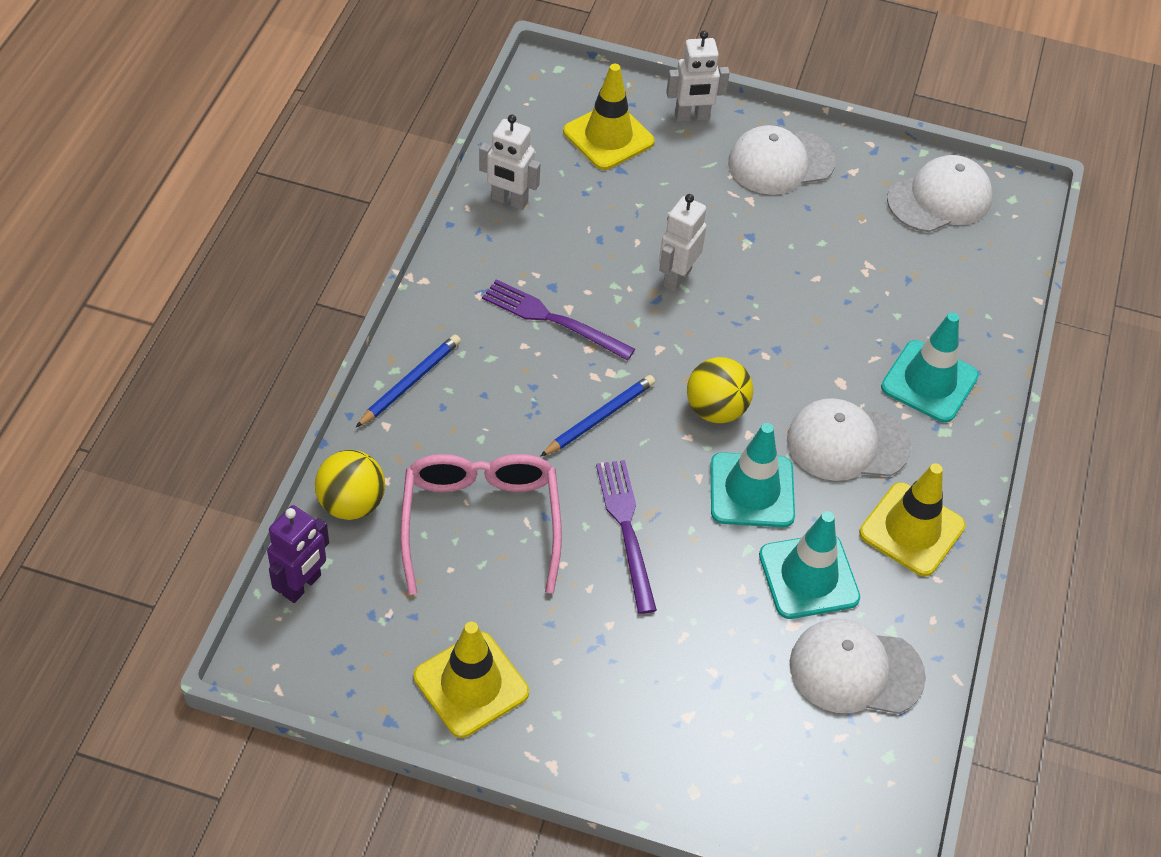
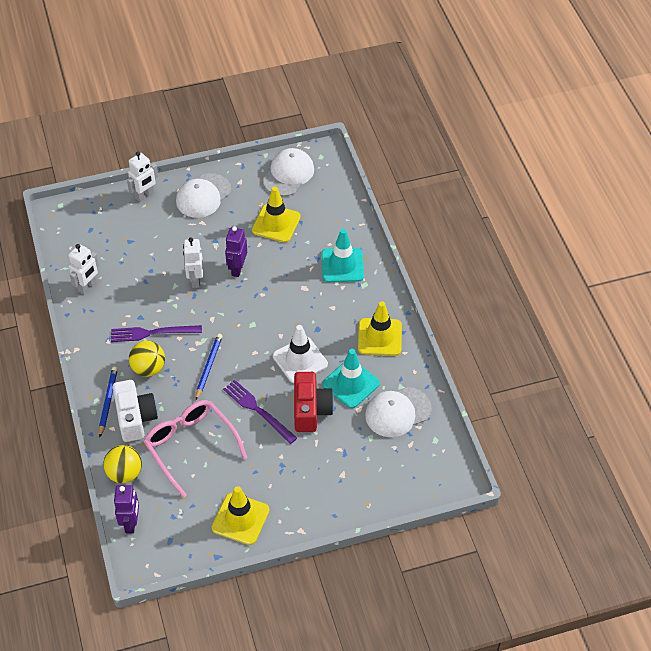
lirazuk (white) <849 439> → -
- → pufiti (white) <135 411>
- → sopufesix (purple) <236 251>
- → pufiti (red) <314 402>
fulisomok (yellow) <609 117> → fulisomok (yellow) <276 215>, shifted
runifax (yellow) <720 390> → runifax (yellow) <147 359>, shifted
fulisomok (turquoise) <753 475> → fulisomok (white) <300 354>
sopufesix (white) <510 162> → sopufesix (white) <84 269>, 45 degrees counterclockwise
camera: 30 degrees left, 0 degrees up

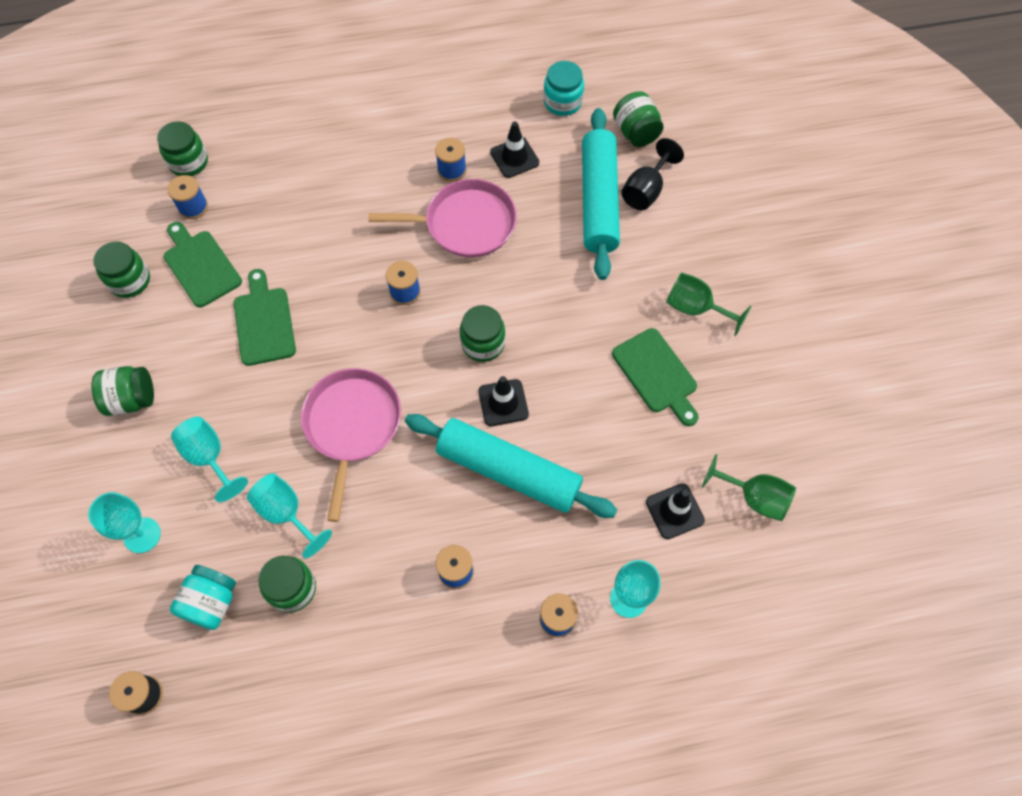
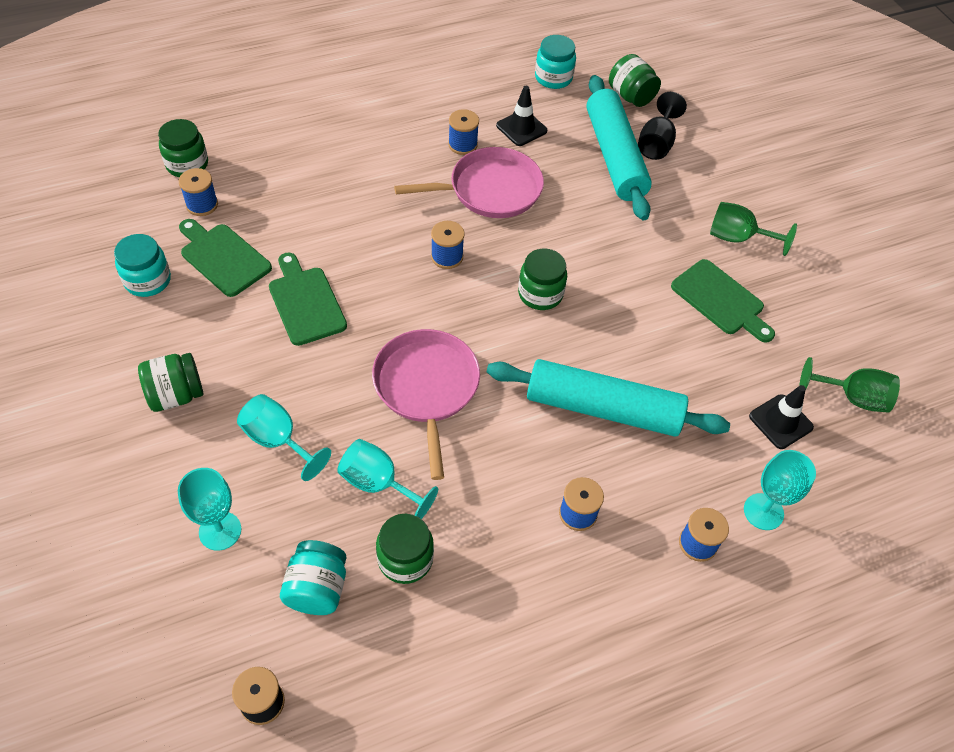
fulisomok (black) <503 401> → -
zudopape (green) <121 269> → zudopape (turquoise) <142 265>
camera: 15 degrees left, 10 degrees down

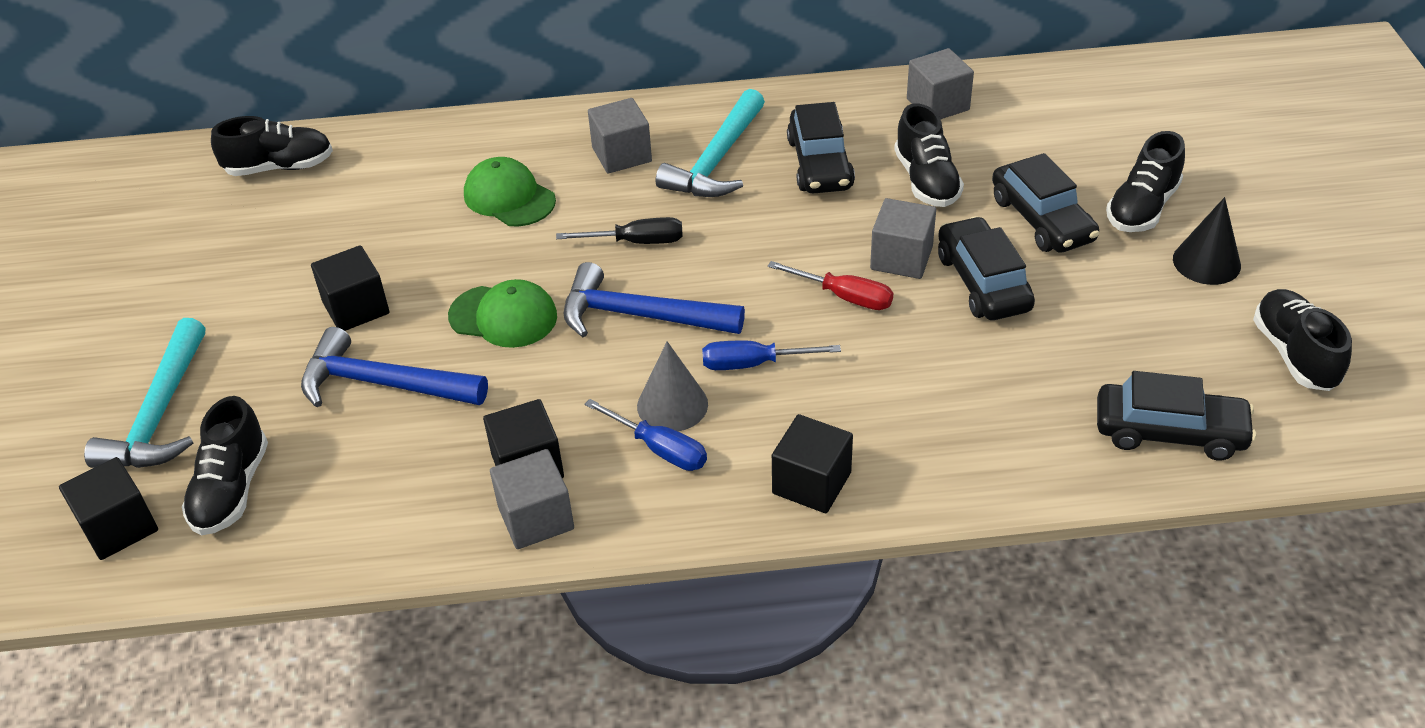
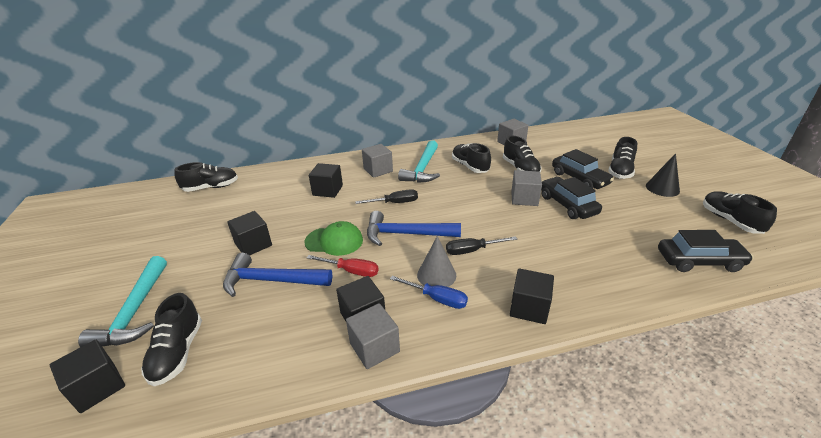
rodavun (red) <830 285> → rodavun (red) <343 266>, shifted
lirazuk (green) <510 192> → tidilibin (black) <326 180>
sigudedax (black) <821 147> → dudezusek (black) <471 158>
rodavun (blue) <771 355> → rodavun (black) <481 245>
camera: 10 degrees left, 10 degrees down

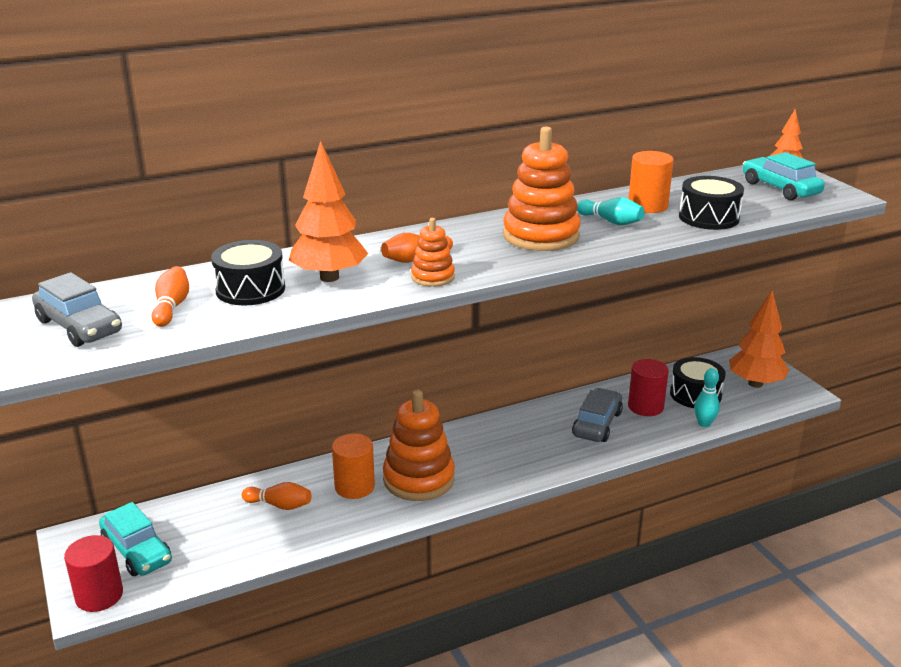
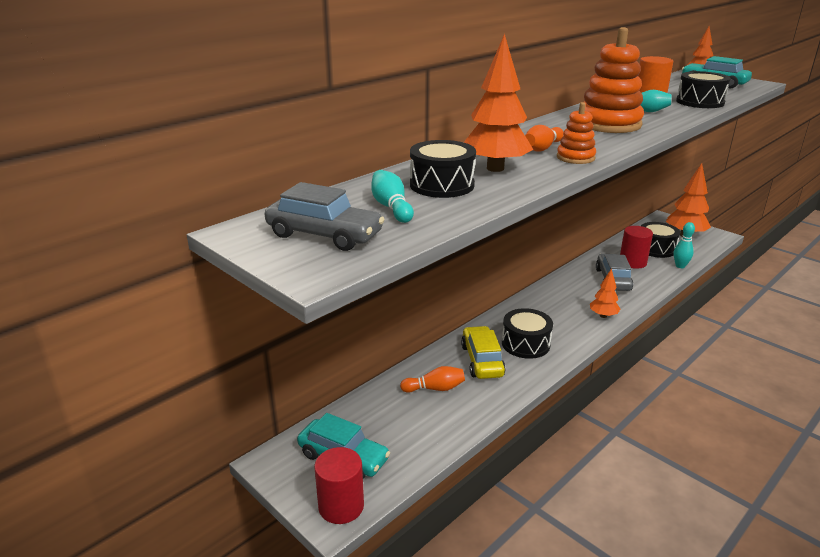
- → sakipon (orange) <605 293>
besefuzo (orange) <353 466> → sigudedax (yellow) <483 352>
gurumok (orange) <419 445> → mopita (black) <527 333>
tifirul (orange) <170 296> → tifirul (turquoise) <392 196>
camera: 20 degrees left, 0 degrees up

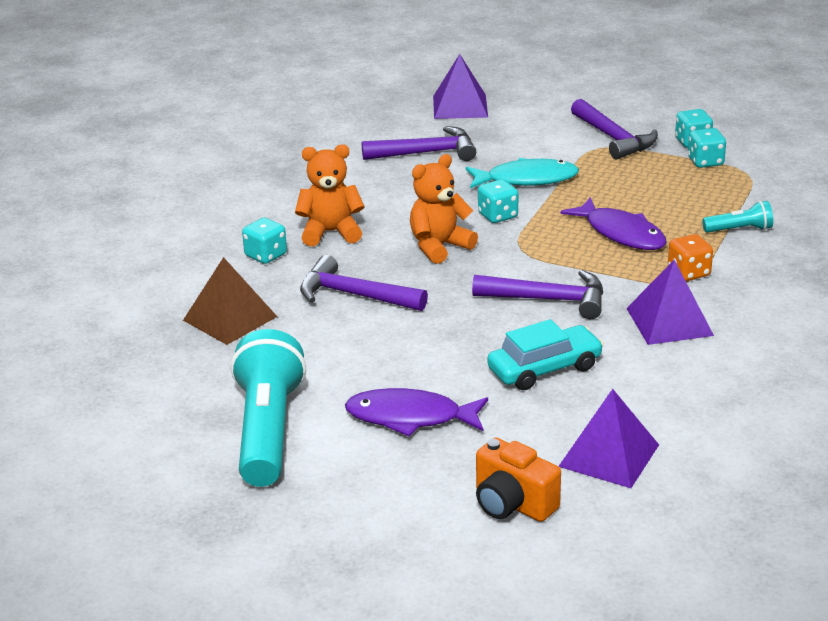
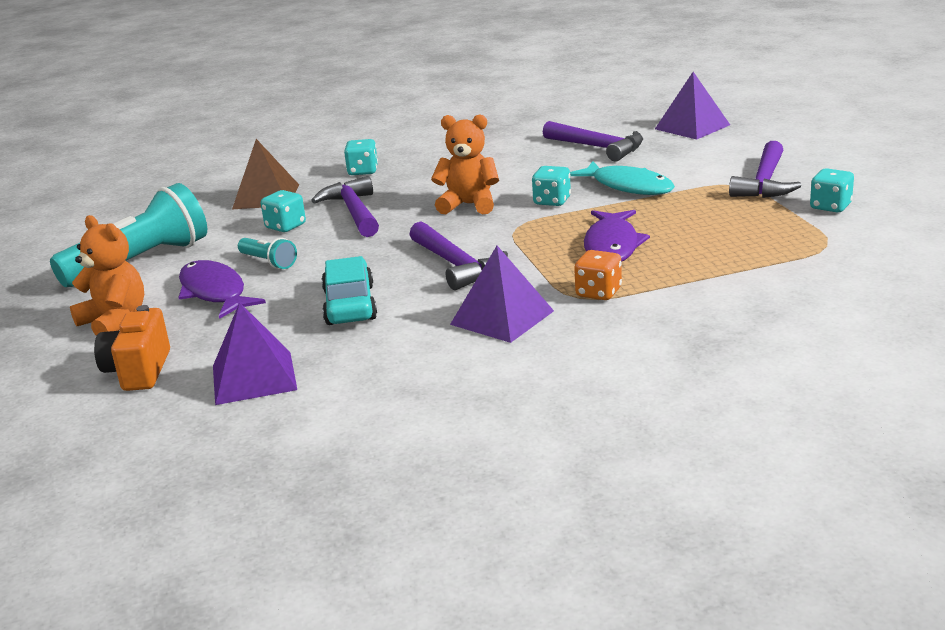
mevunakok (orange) <330 195> → mevunakok (orange) <107 275>, shifted
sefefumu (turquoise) <707 148> → sefefumu (turquoise) <283 211>, shifted
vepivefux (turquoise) <737 217> → vepivefux (turquoise) <267 253>, shifted
sigudedax (turquoise) <545 354> → sigudedax (turquoise) <349 290>, 120 degrees counterclockwise
camera: 50 degrees right, 5 degrees down

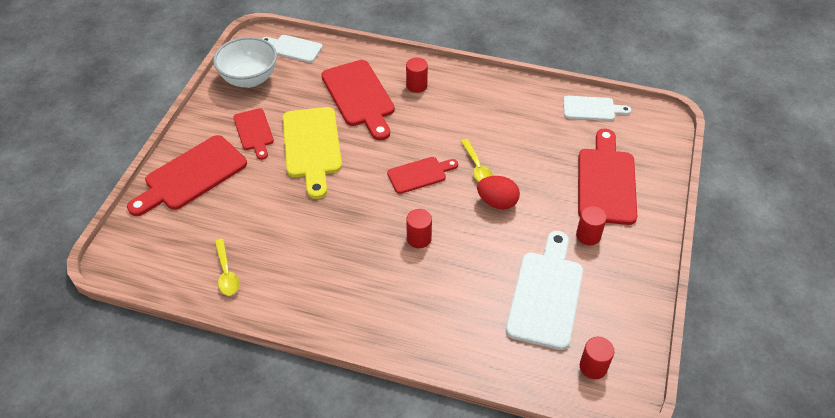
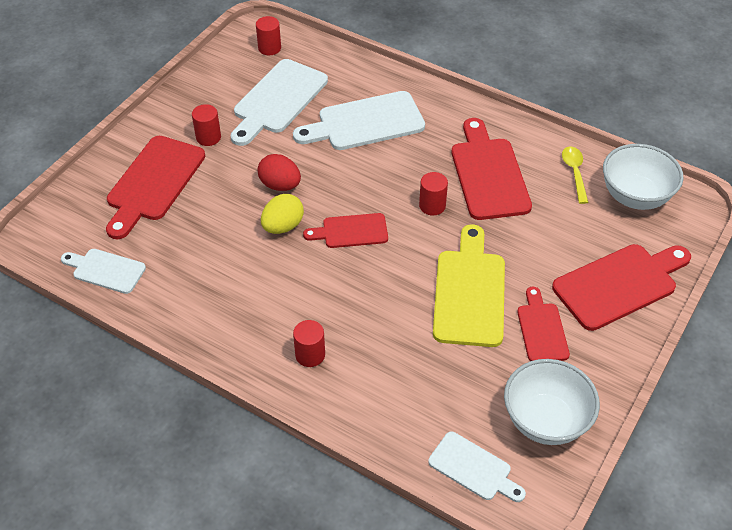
- → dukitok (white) <359 120>
- → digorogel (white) <643 177>
dukitok (red) <358 100> → dukitok (red) <491 169>, shifted
besefuzo (red) <419 228> → besefuzo (red) <433 194>, shifted
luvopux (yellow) <477 160> → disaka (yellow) <282 214>
camera: 165 degrees left, 0 degrees up

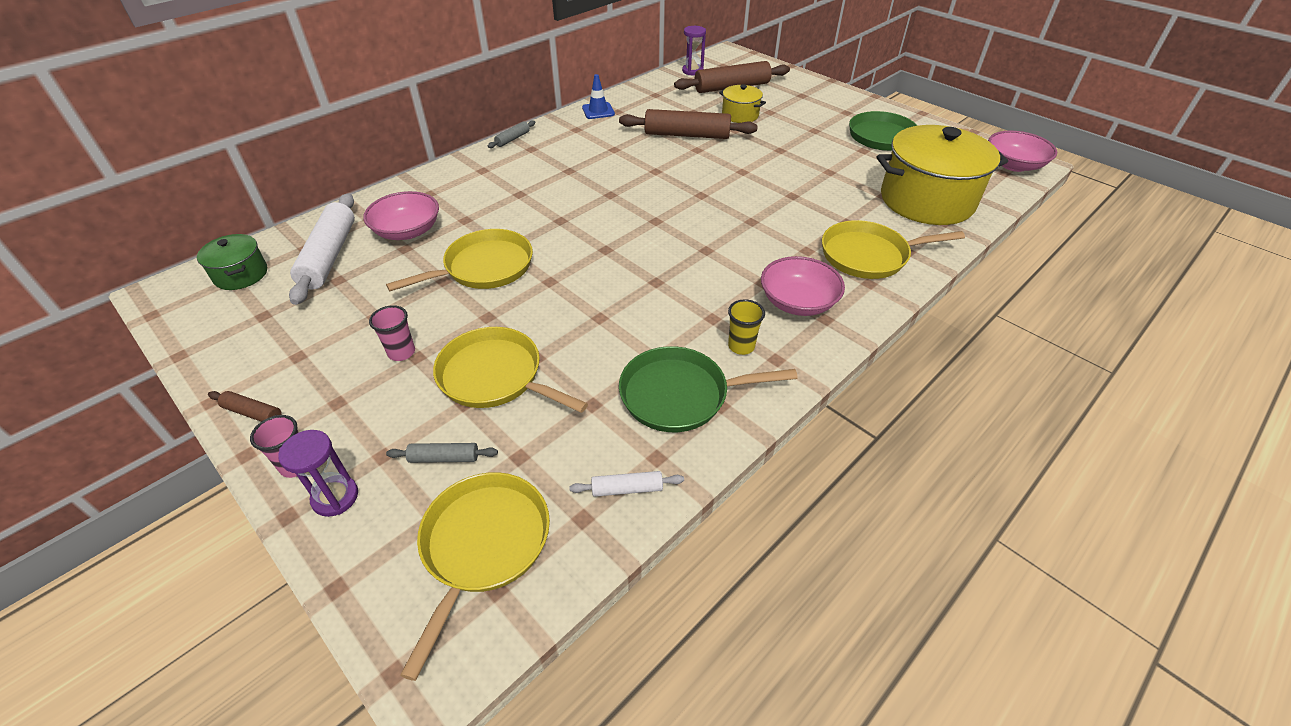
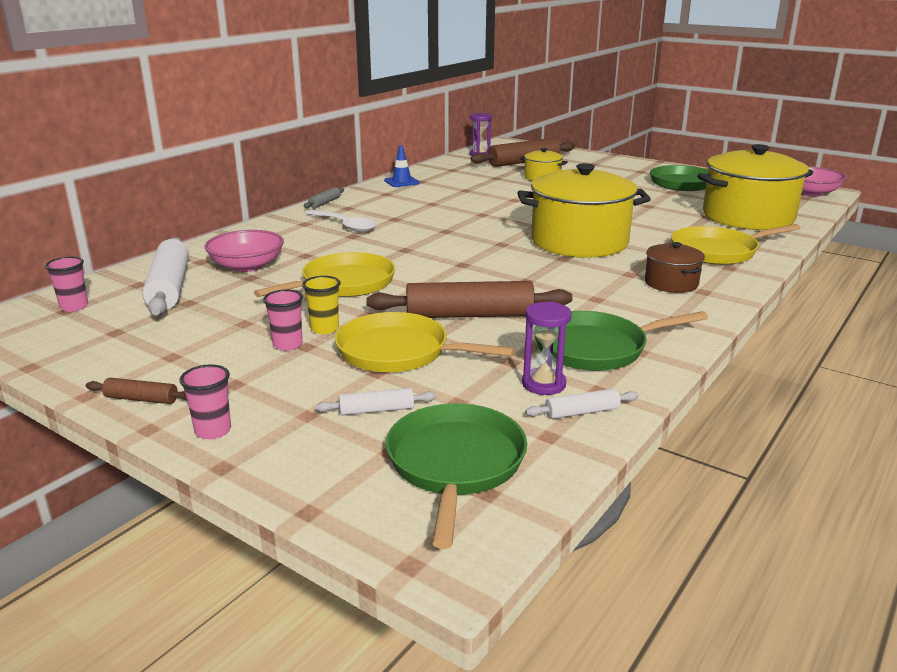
- → luvopux (white) <341 221>
- → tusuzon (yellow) <584 210>
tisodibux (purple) <318 473> → tisodibux (purple) <547 348>, shifted
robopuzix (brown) <688 124> → robopuzix (brown) <469 299>, shifted
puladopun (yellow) <746 327> → puladopun (yellow) <321 305>, shifted
tusuzon (green) <232 262> → puladopun (pink) <66 284>
digorogel (pink) <803 286> → tusuzon (brown) <675 267>
robopuzix (grey) <442 453> → robopuzix (white) <376 401>
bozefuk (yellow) <475 576> → bozefuk (green) <456 476>
camera: 10 degrees left, 20 degrees down

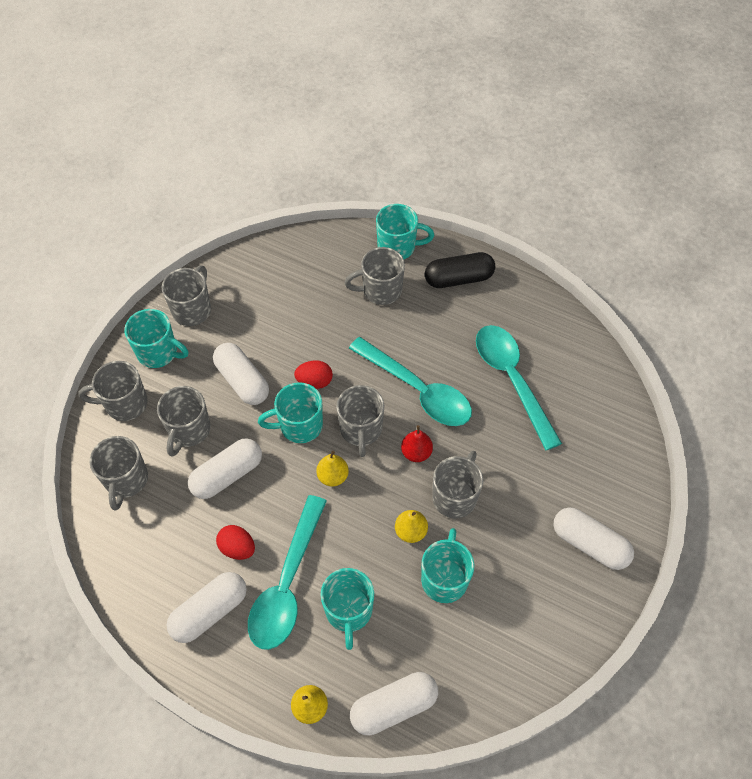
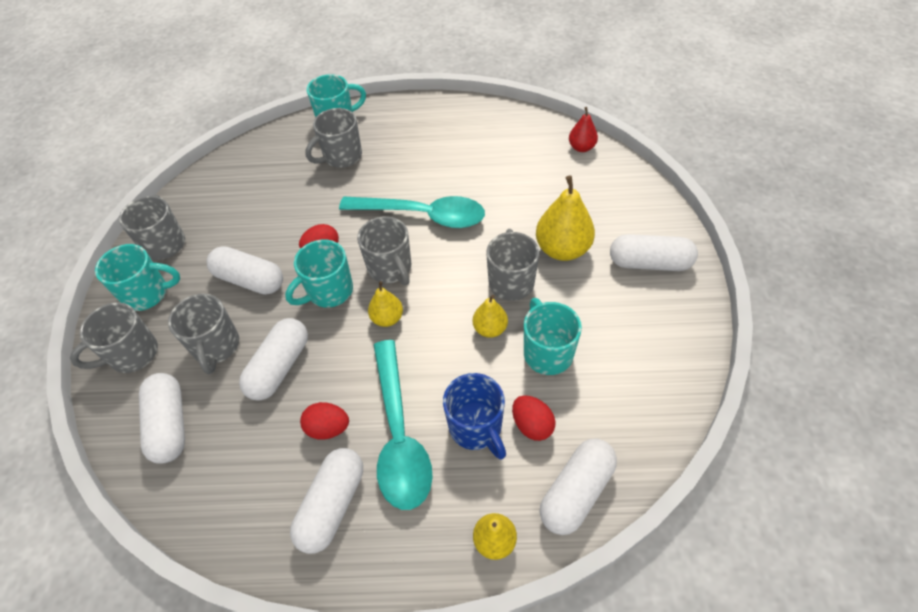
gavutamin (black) <460 270> → -
luvopux (turquoise) <519 387> → -
- → disaka (red) <534 418>
- → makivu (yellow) <565 218>
makivu (red) <417 443> → makivu (red) <583 129>, shifted
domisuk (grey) <118 473> → gavutamin (white) <162 418>
domisuk (turquoise) <347 609> → domisuk (blue) <474 416>
camera: 25 degrees left, 5 degrees down

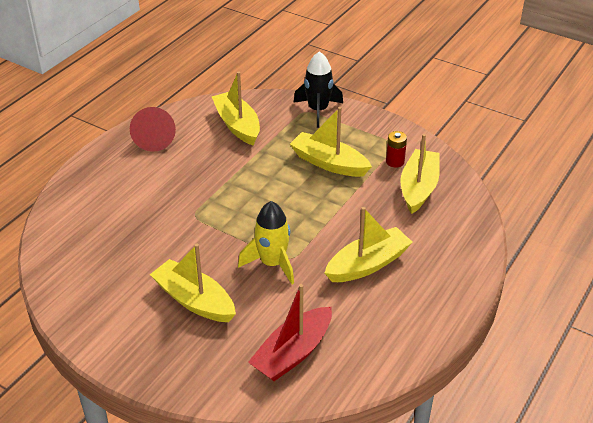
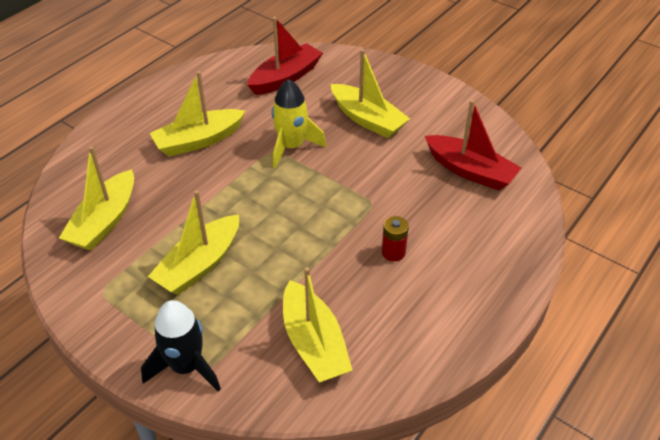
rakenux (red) <153 129> → -
- → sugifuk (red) <473 145>
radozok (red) <396 149> → radozok (red) <395 238>, shifted
sugifuk (yellow) <331 142> → sugifuk (yellow) <193 242>, 90 degrees clockwise
camera: 175 degrees left, 5 degrees up

